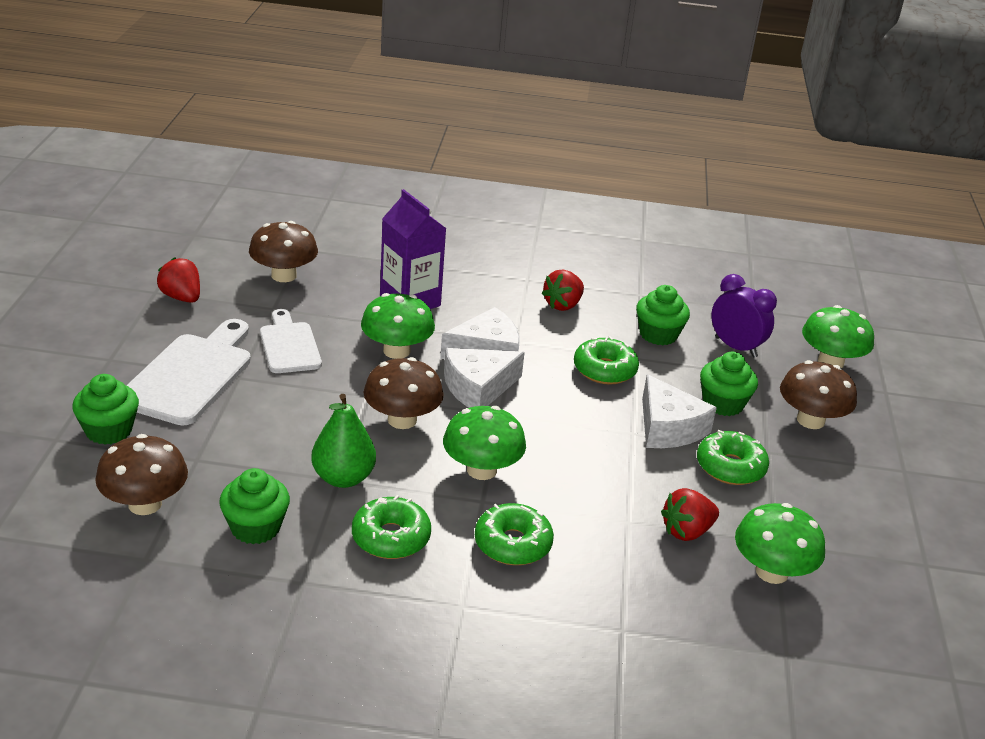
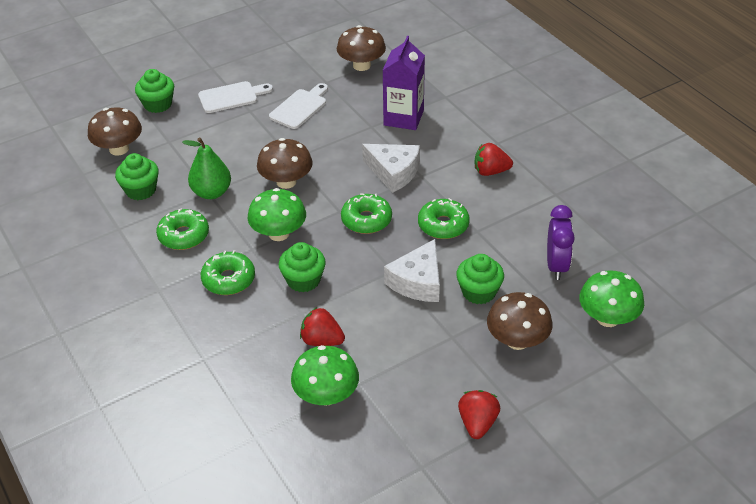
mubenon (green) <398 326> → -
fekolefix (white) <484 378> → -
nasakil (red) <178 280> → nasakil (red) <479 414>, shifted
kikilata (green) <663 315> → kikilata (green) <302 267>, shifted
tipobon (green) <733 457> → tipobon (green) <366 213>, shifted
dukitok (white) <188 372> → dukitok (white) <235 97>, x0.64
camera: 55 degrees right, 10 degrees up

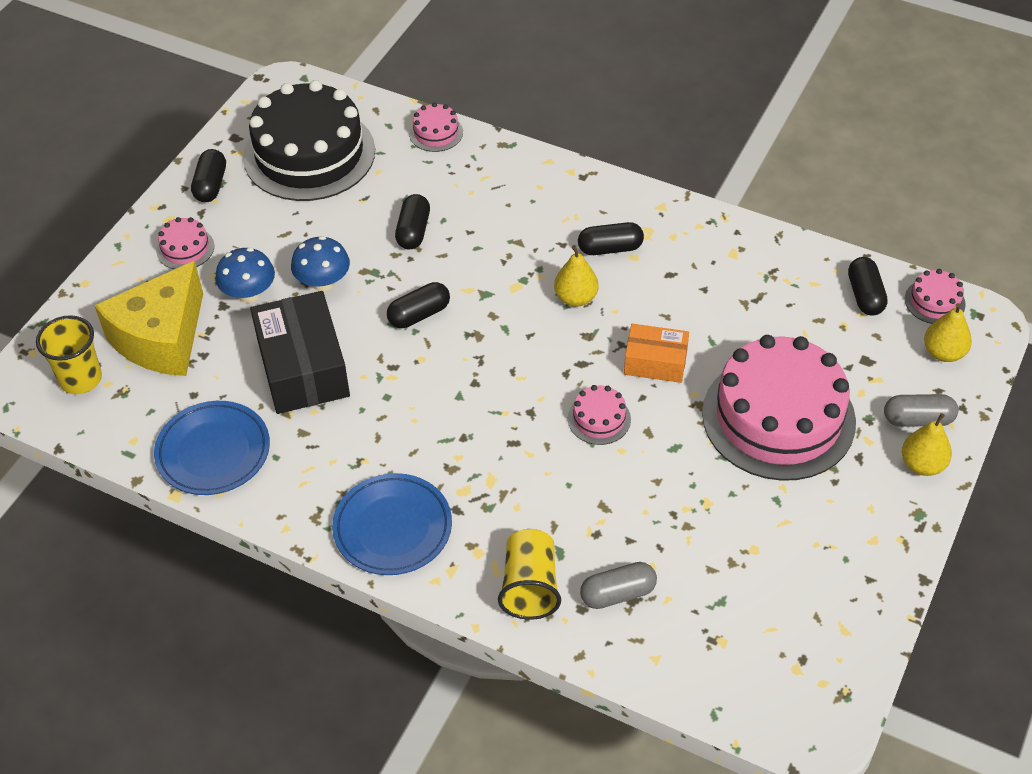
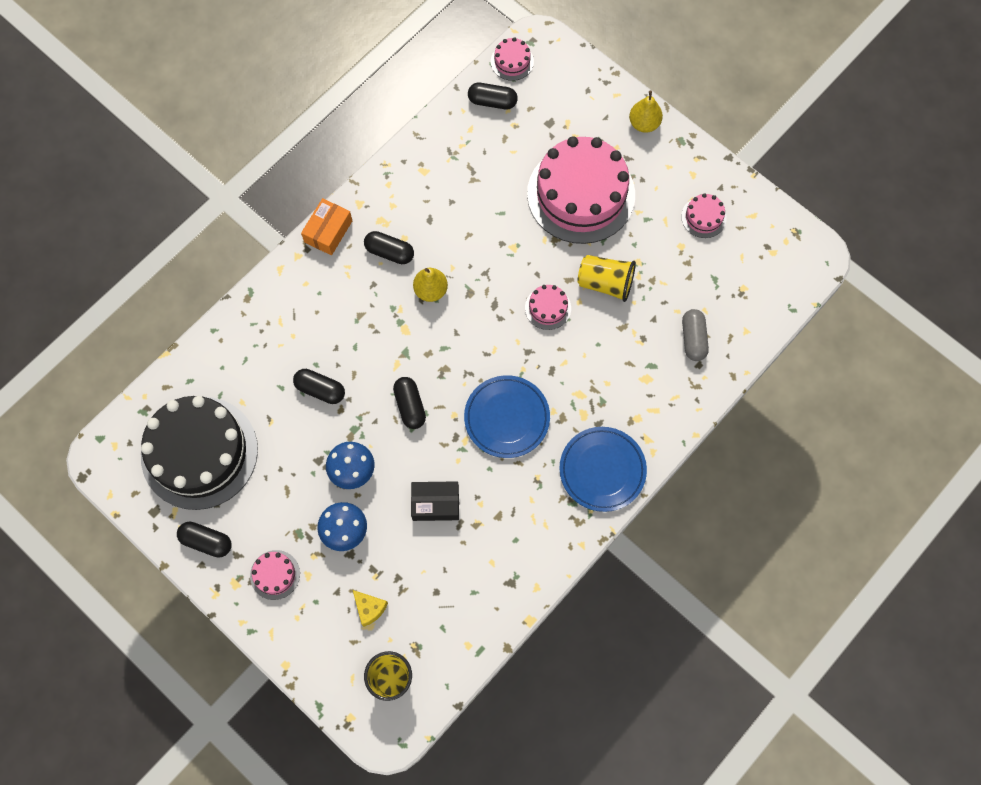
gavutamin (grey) <921 410> → -
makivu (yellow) <948 332> → -
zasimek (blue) <212 448> → zasimek (blue) <507 416>, shifted
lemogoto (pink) <436 127> → lemogoto (pink) <704 215>, shifted
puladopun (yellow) <529 574> → puladopun (yellow) <606 278>, shifted
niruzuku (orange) <656 353> → niruzuku (orange) <326 226>, shifted
gavutamin (black) <611 238> → gavutamin (black) <389 247>, 75 degrees counterclockwise
fekolefix (yellow) <148 318> → fekolefix (yellow) <370 608>, x0.40
niruzuku (black) <300 352> → niruzuku (black) <435 501>, x0.58
camera: 75 degrees left, 20 degrees up

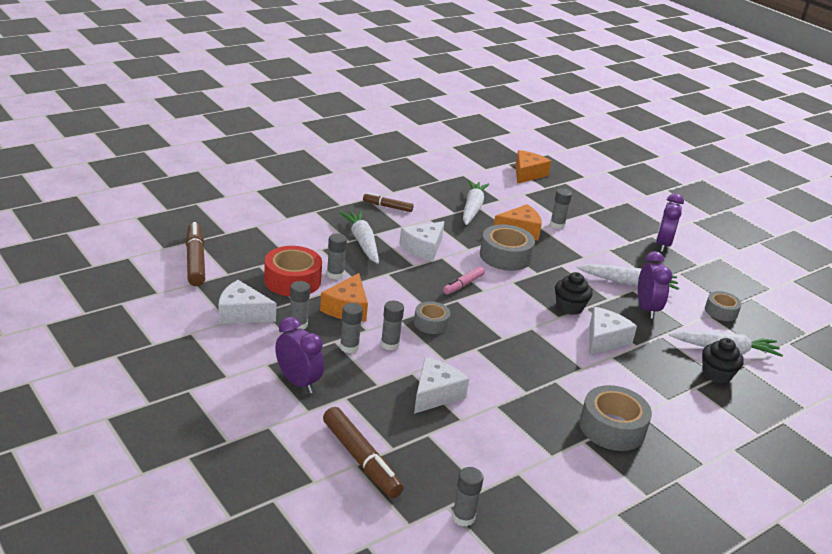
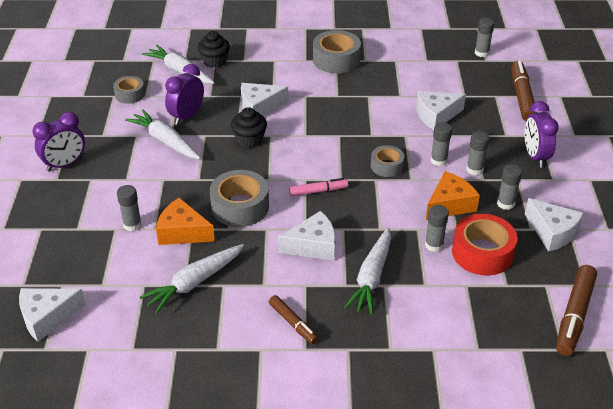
fekolefix (orange) <533 167> → fekolefix (white) <52 315>
camera: 140 degrees left, 10 degrees up

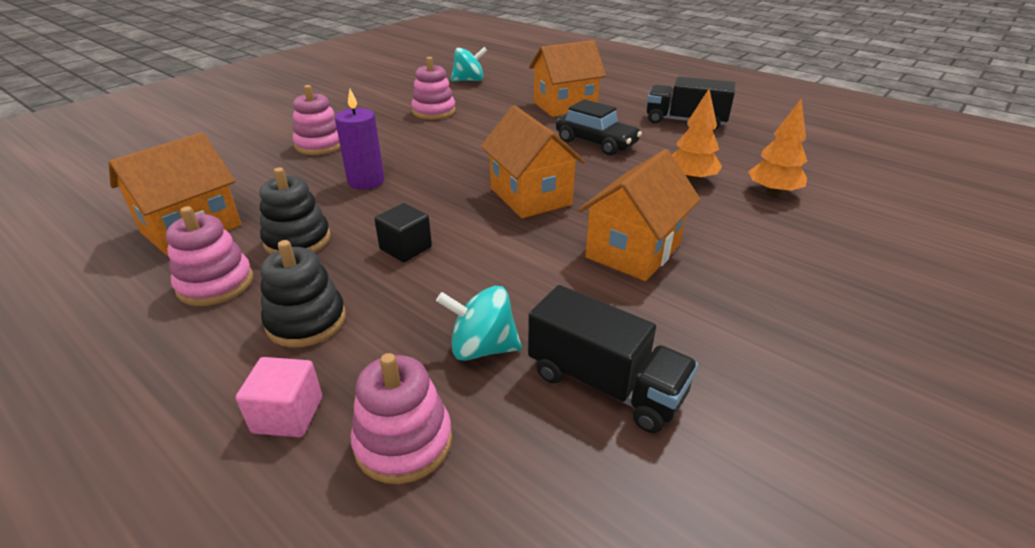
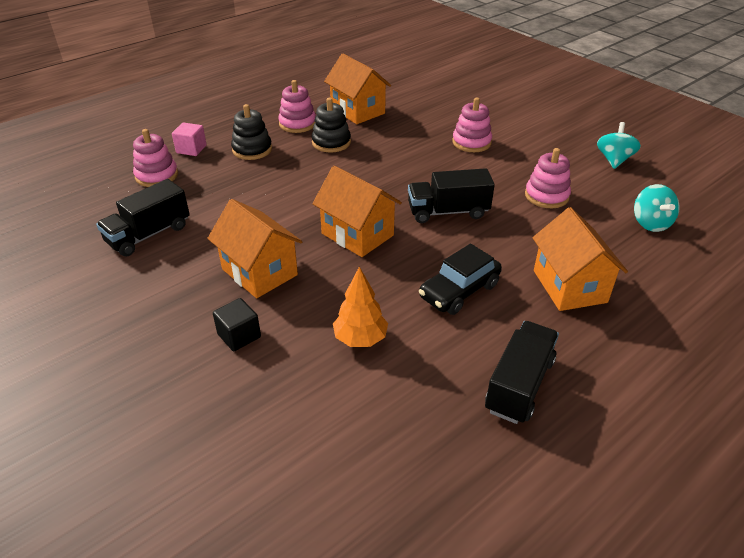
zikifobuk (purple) <359 139> → -
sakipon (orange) <777 147> → -
- → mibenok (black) <451 195>
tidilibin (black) <403 232> → tidilibin (black) <237 324>, shifted
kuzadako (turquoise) <479 323> → kuzadako (turquoise) <619 145>, shifted
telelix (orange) <533 161> → telelix (orange) <357 211>, 60 degrees clockwise
camera: 100 degrees right, 5 degrees up

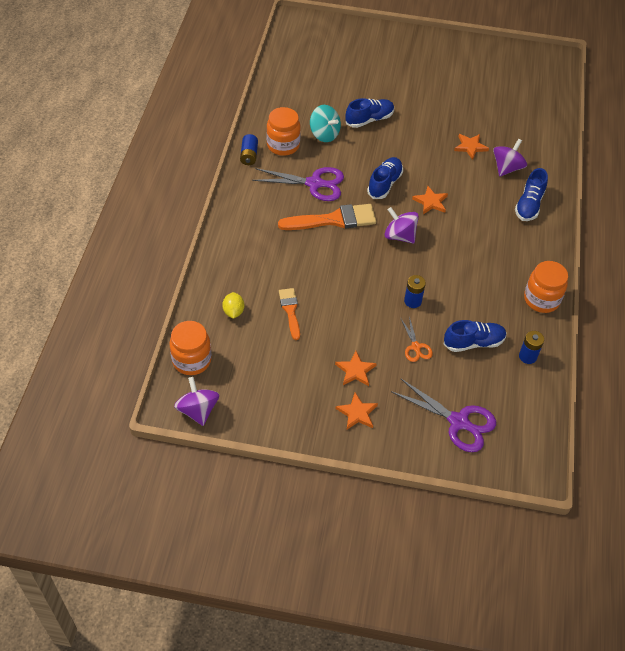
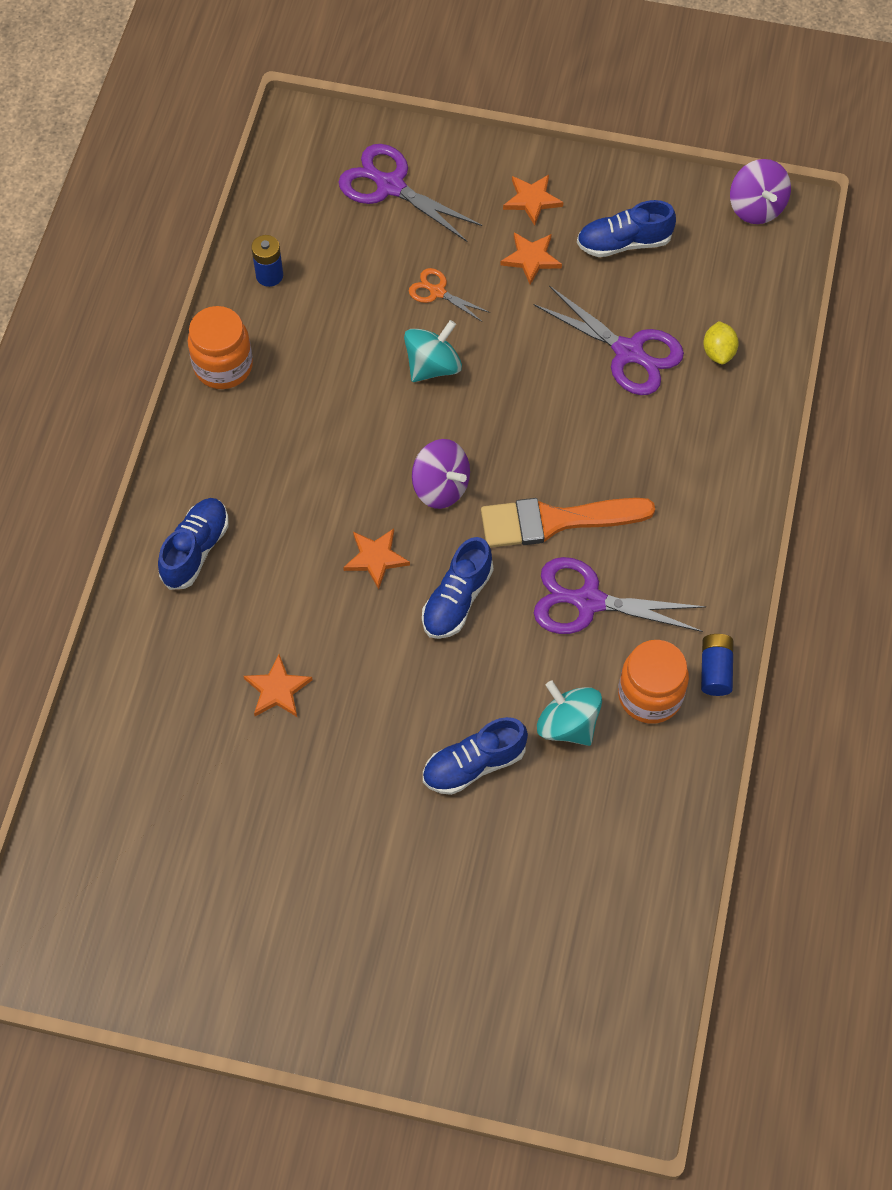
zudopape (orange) <190 348> → -
kuzadako (purple) <510 158> → -
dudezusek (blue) <475 336> → dudezusek (blue) <626 228>, shifted
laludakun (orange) <289 314> → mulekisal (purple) <609 340>
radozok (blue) <415 291> → kuzadako (turquoise) <433 351>
mulekisal (orange) <417 339> → mulekisal (orange) <449 295>, 45 degrees counterclockwise
camera: 175 degrees left, 10 degrees up

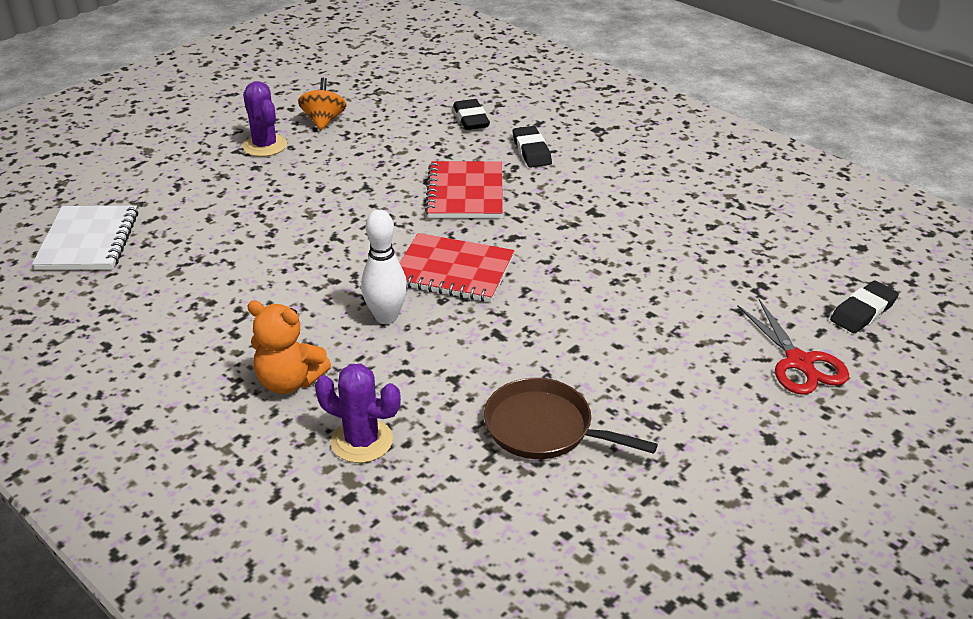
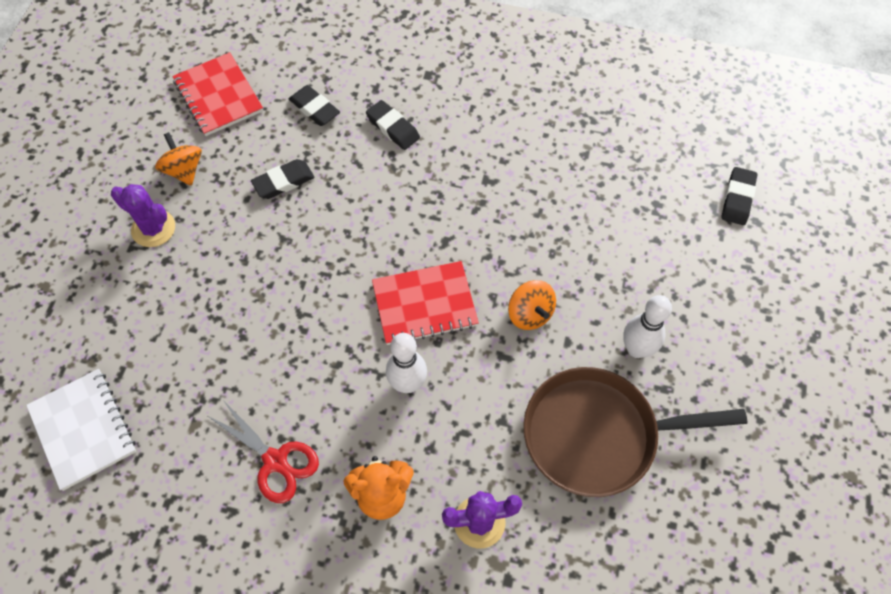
- → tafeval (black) <283 179>
- → kuzadako (orange) <532 305>
- → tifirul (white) <647 326>
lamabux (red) <464 189> → lamabux (red) <217 94>, shifted
mulekisal (red) <793 347> → mulekisal (red) <263 451>, shifted
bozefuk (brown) <571 418> → bozefuk (brown) <635 432>, x1.52
camera: 30 degrees left, 25 degrees up

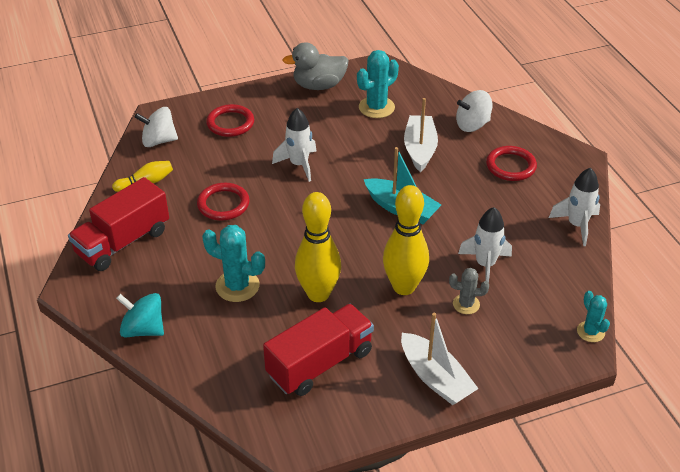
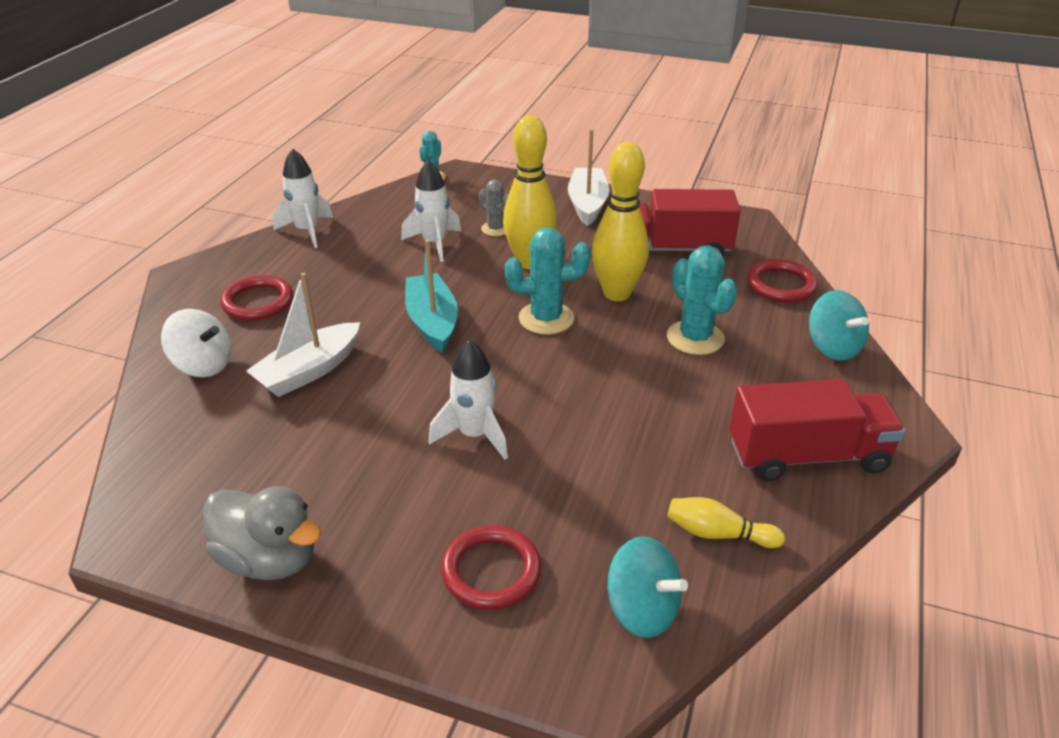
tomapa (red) <223 202> → tomapa (red) <782 280>, shifted
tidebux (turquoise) <378 84> → tidebux (turquoise) <547 281>, shifted
kuzadako (white) <156 127> → kuzadako (turquoise) <647 587>
camera: 140 degrees left, 5 degrees down

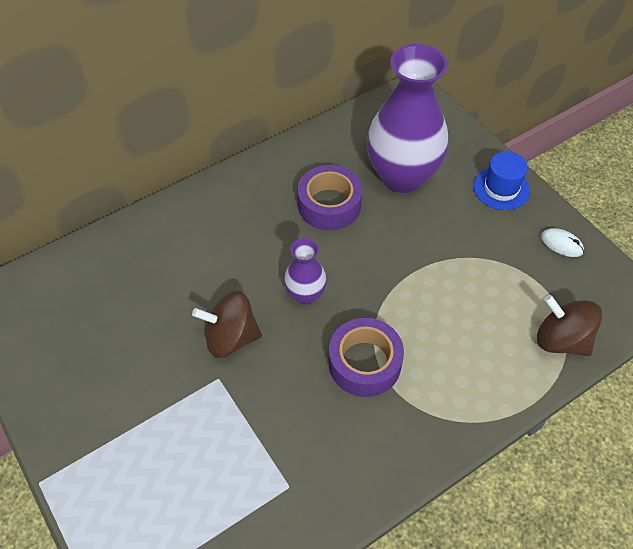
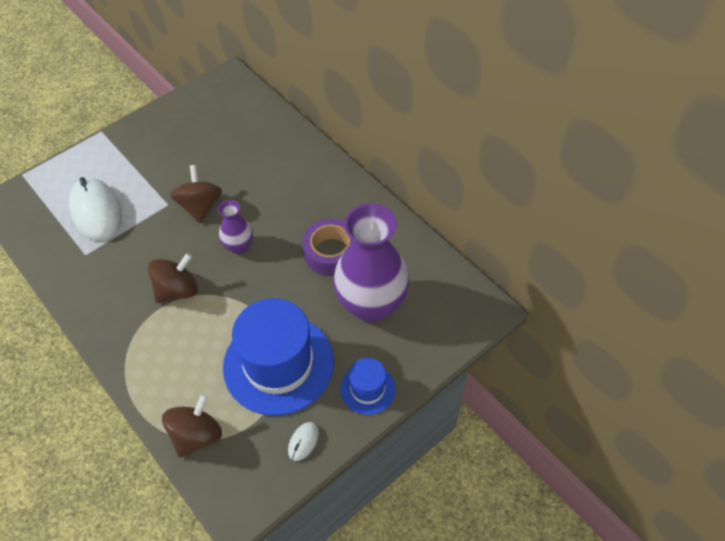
- → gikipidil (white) <95 209>
- → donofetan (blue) <278 357>
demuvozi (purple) <366 357> → kuzadako (brown) <173 278>
camera: 85 degrees right, 0 degrees up

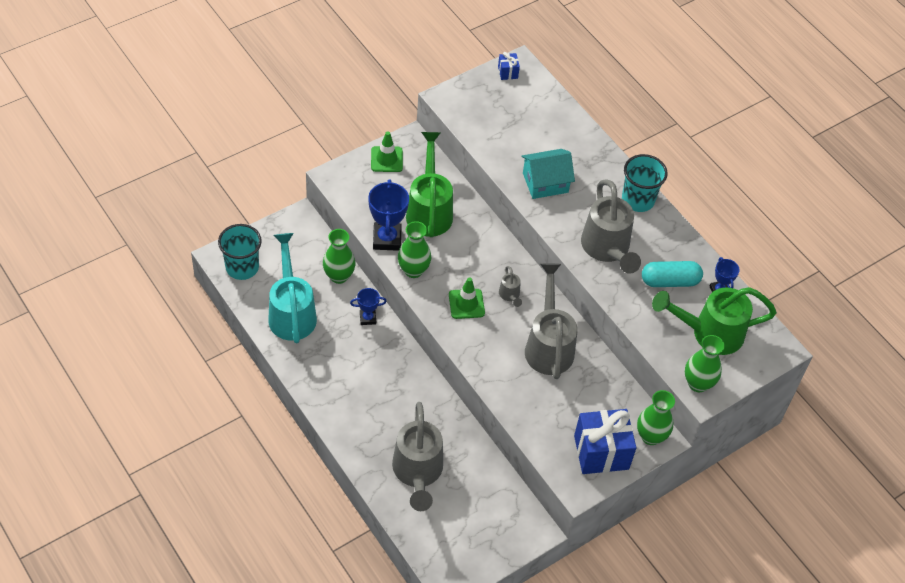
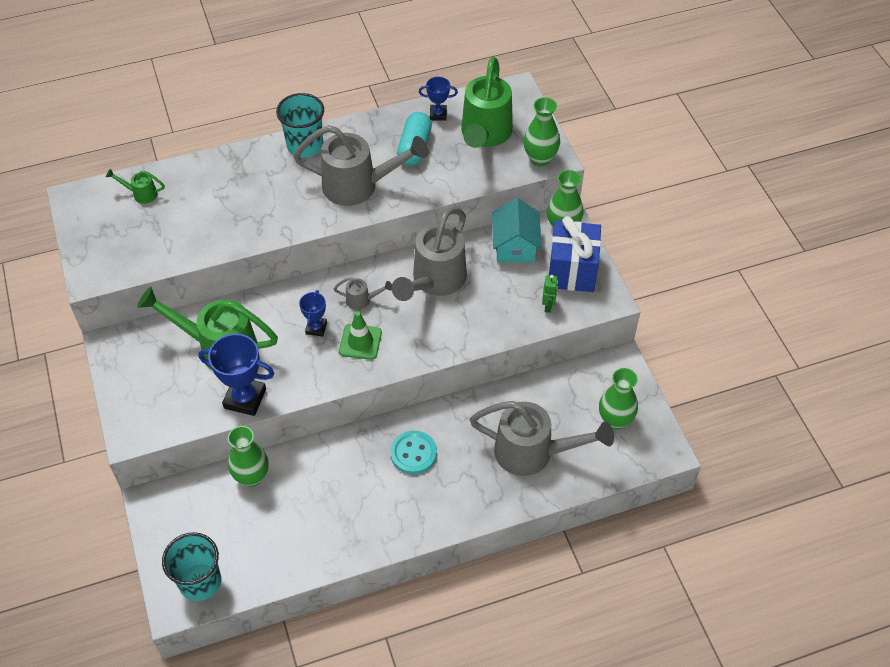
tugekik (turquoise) <292 288> → -
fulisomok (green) <387 151> → -
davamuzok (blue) <509 66> → -
- → tugekik (green) <135 186>
- → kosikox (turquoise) <413 452>
- → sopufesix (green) <550 294>
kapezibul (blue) <368 306> → kapezibul (blue) <313 313>, shifted
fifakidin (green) <414 249> → fifakidin (green) <618 399>, shifted
telelix (turquoise) <548 174> → telelix (turquoise) <517 230>, shifted
tugekik (grey) <551 321> → tugekik (grey) <429 254>, 75 degrees counterclockwise
camera: 70 degrees left, 0 degrees up

